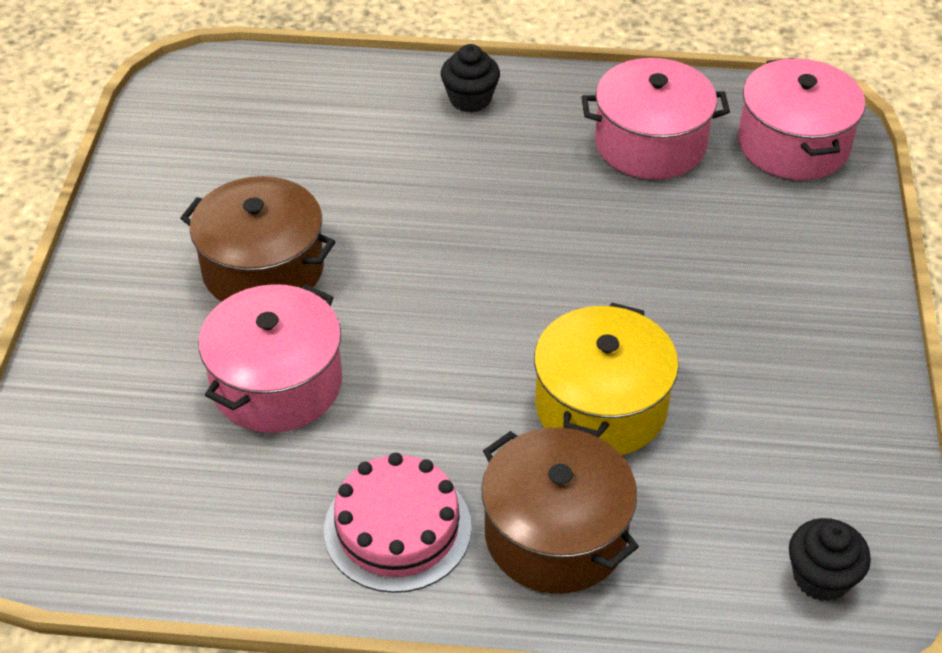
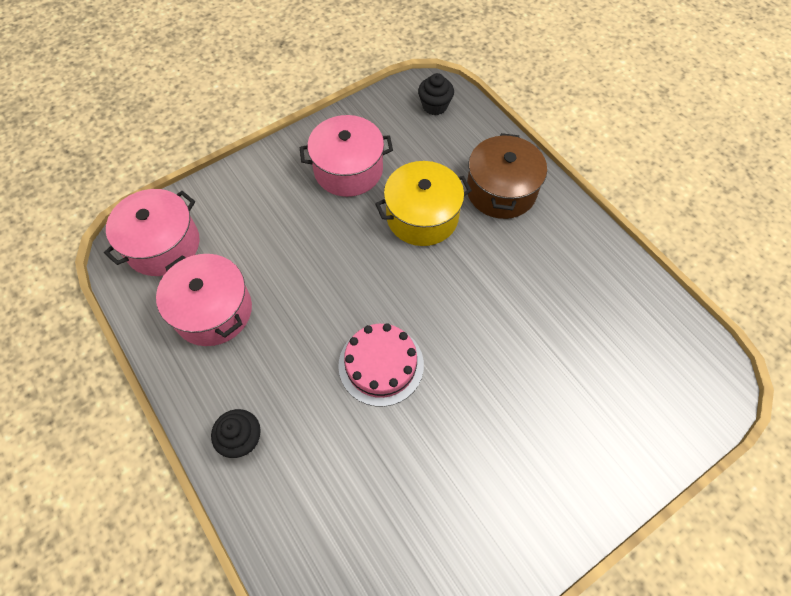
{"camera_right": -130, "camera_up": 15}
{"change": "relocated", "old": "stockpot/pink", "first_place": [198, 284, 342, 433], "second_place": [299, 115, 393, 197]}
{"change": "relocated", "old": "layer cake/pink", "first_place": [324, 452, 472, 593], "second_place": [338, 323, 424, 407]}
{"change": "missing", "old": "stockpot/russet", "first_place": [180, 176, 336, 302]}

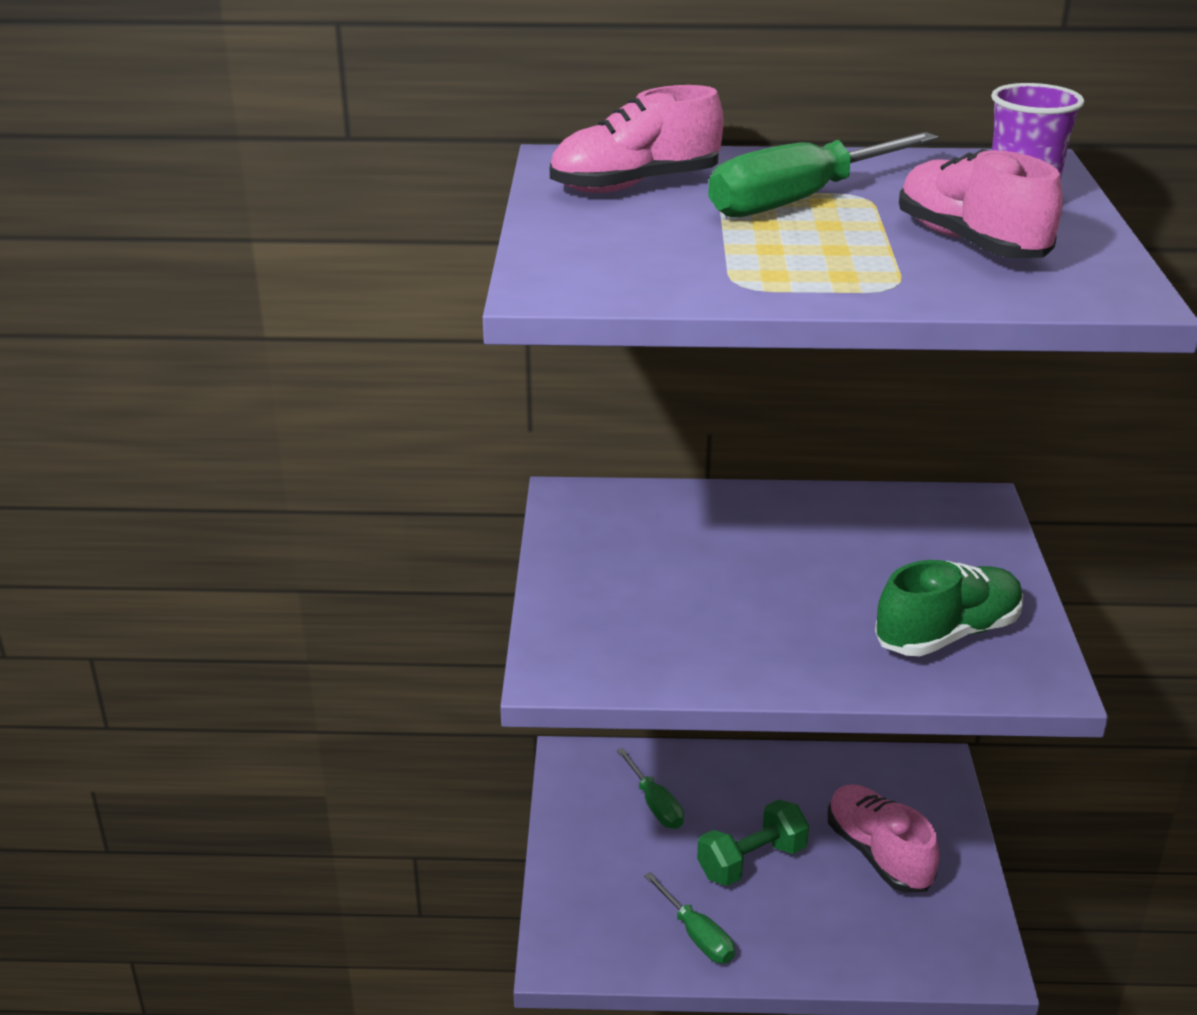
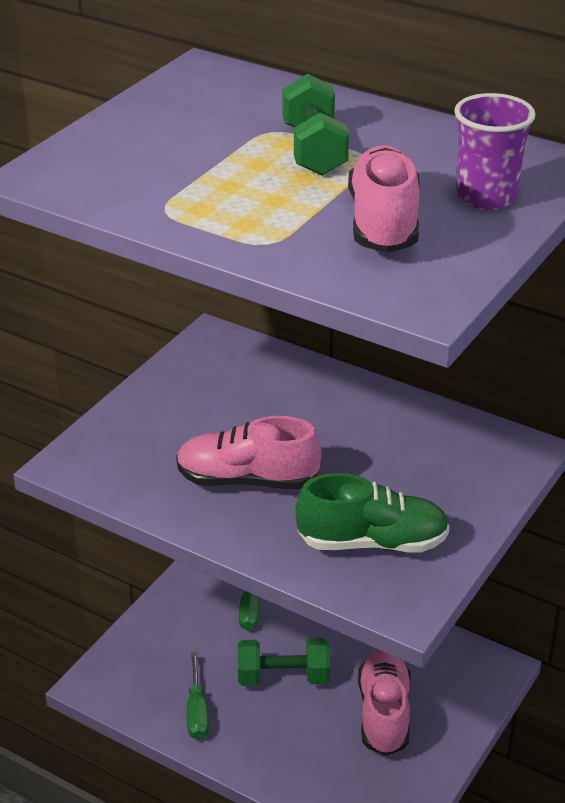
{"camera_right": 30, "camera_up": 5}
{"change": "relocated", "old": "sneaker/pink", "first_place": [550, 85, 723, 193], "second_place": [176, 416, 321, 489]}
{"change": "exchanged", "old": "screwdriver/green", "new": "hand weight/green", "first_place": [708, 132, 938, 217], "second_place": [282, 74, 349, 175]}

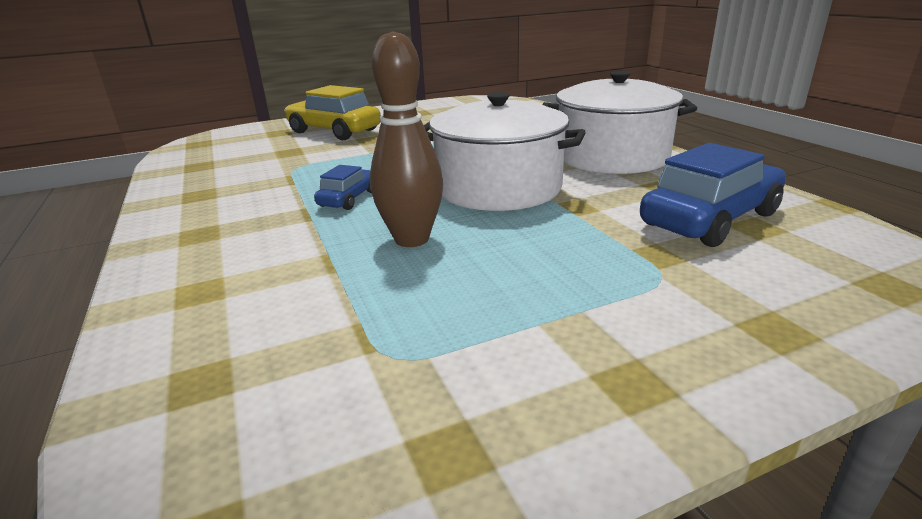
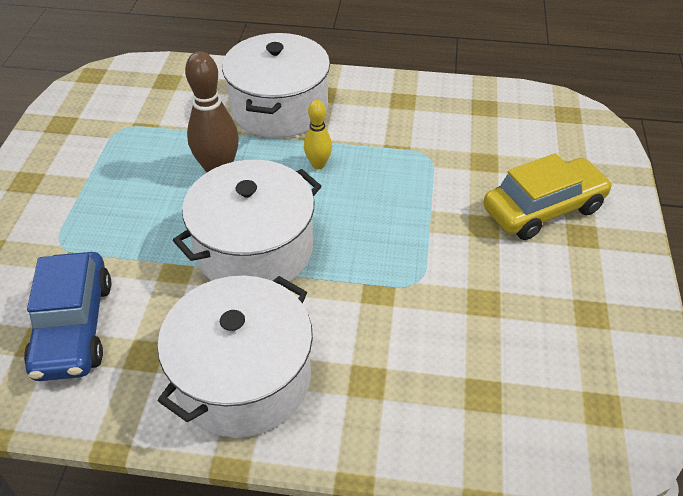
{"camera_right": 120, "camera_up": 20}
{"change": "appeared", "new": "stockpot/white", "second_place": [222, 33, 330, 138]}
{"change": "exchanged", "old": "toy car/blue", "new": "bowling pin/bright yellow", "first_place": [314, 165, 372, 210], "second_place": [304, 100, 332, 169]}

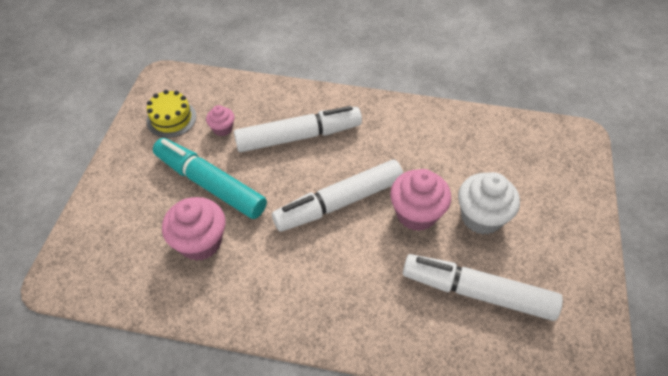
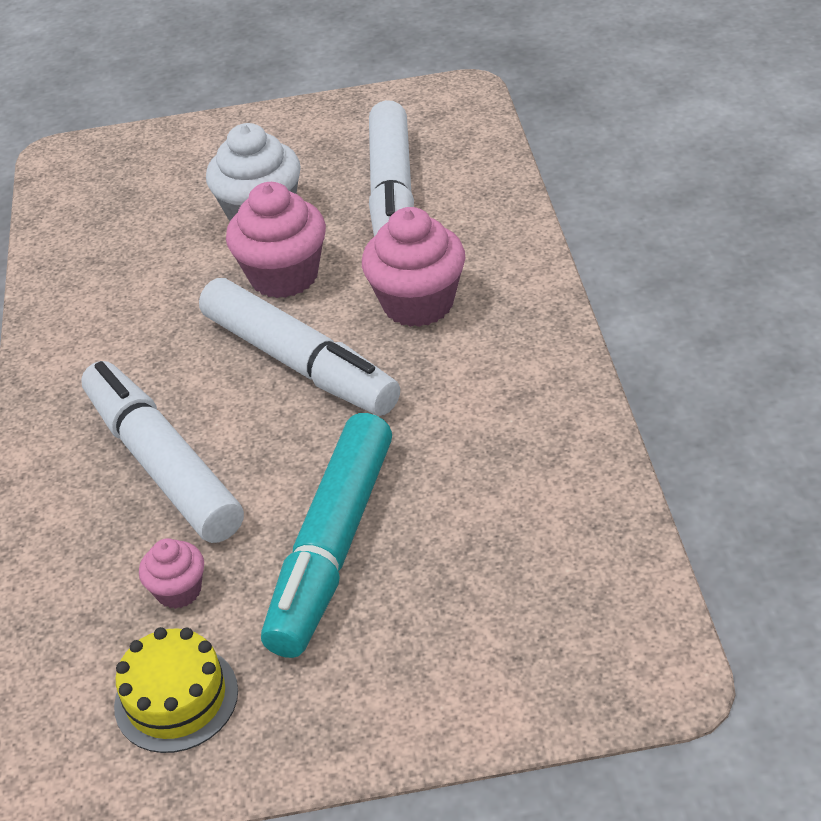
{"camera_right": -105, "camera_up": -10}
{"change": "relocated", "old": "fairy cake/pink", "first_place": [162, 197, 226, 261], "second_place": [362, 207, 465, 327]}

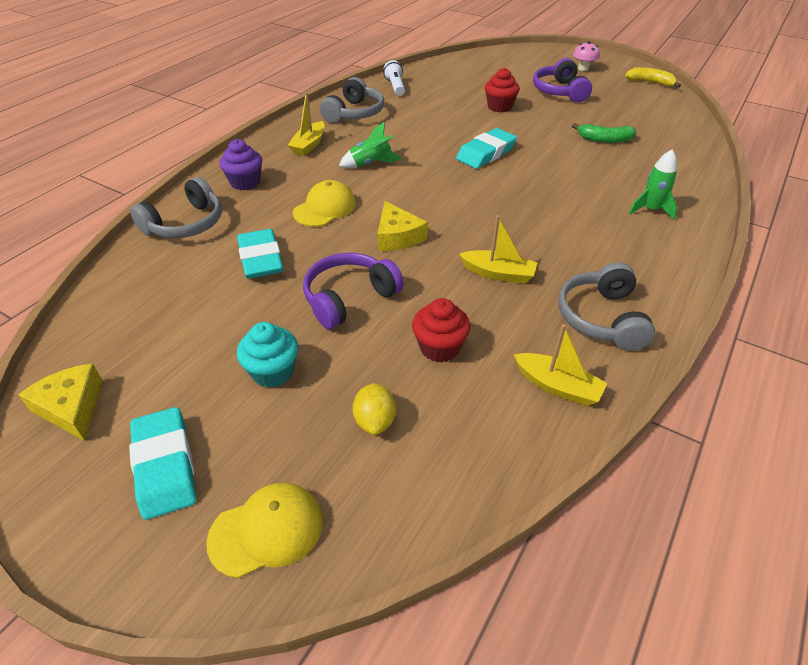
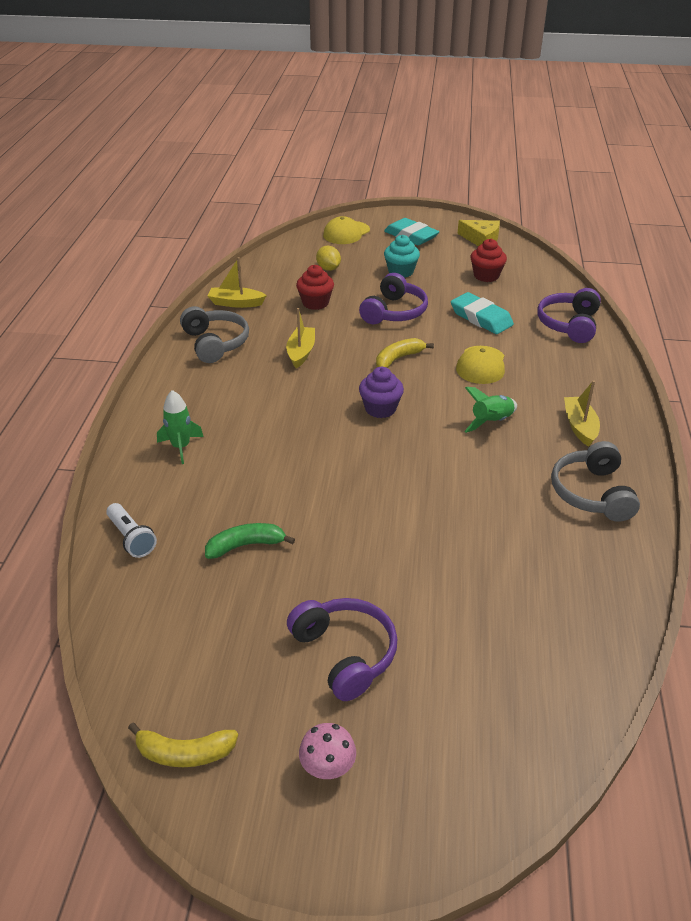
{"camera_right": 155, "camera_up": -5}
{"change": "relocated", "old": "torch/white", "first_place": [383, 60, 405, 96], "second_place": [106, 503, 157, 558]}
{"change": "spun", "old": "sailboat/bright yellow", "first_place": [459, 215, 538, 284], "second_place": [286, 308, 315, 368], "degrees": 105}
{"change": "relocated", "old": "fairy cake/purple", "first_place": [219, 139, 262, 190], "second_place": [359, 367, 404, 418]}
{"change": "exchanged", "old": "cheese/bright yellow", "new": "banana fruit/bright yellow", "first_place": [377, 201, 428, 251], "second_place": [376, 338, 434, 368]}
{"change": "relocated", "old": "fairy cake/red", "first_place": [485, 68, 520, 113], "second_place": [470, 239, 507, 282]}
{"change": "colour", "old": "over-ear headphones/gray", "new": "over-ear headphones/purple", "first_place": [130, 177, 222, 238], "second_place": [537, 288, 601, 343]}
{"change": "missing", "old": "gum eraser/turquoise", "first_place": [456, 128, 517, 169]}

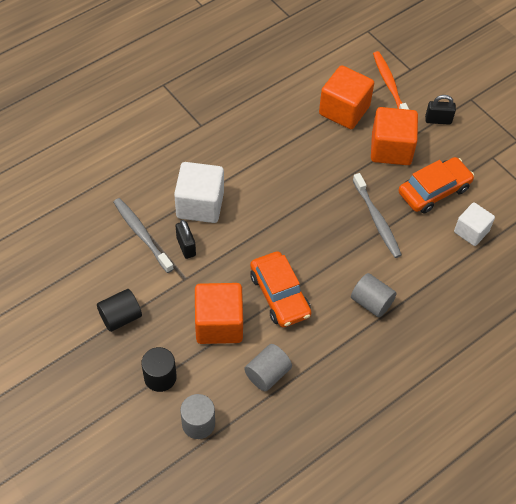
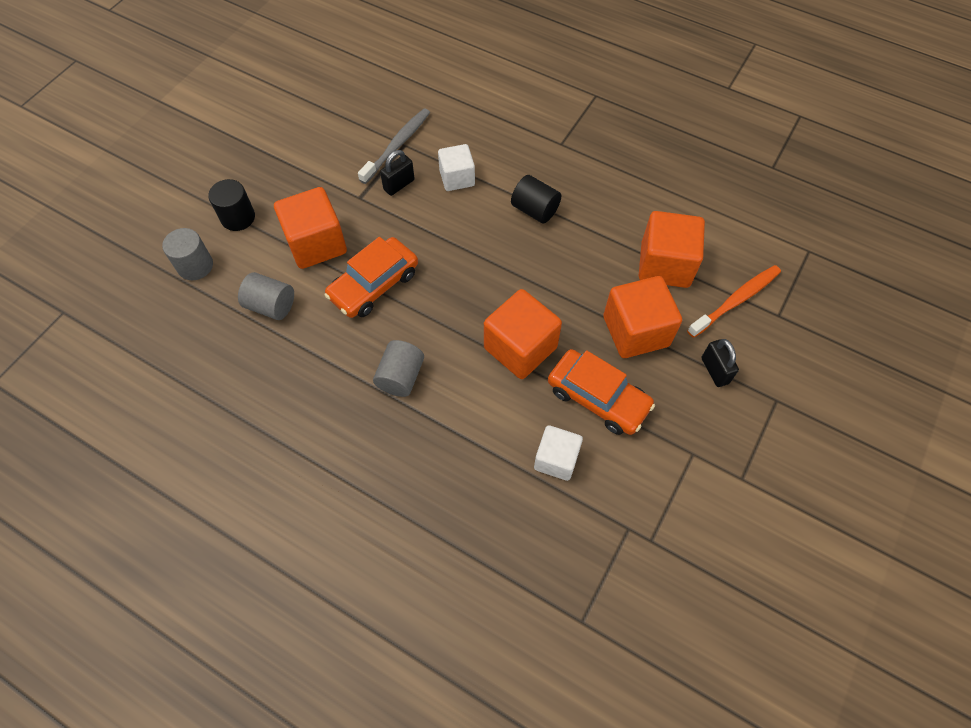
{"camera_right": 70, "camera_up": 5}
{"change": "size", "old": "solid cube/white", "first_place": [174, 162, 224, 223], "second_place": [438, 144, 475, 191], "factor": 0.63}
{"change": "exchanged", "old": "dental brush/gray", "new": "solid cube/bright orange", "first_place": [353, 173, 402, 258], "second_place": [484, 289, 562, 379]}
{"change": "relocated", "old": "cylinder shape/ebony", "first_place": [97, 289, 142, 332], "second_place": [511, 175, 561, 223]}

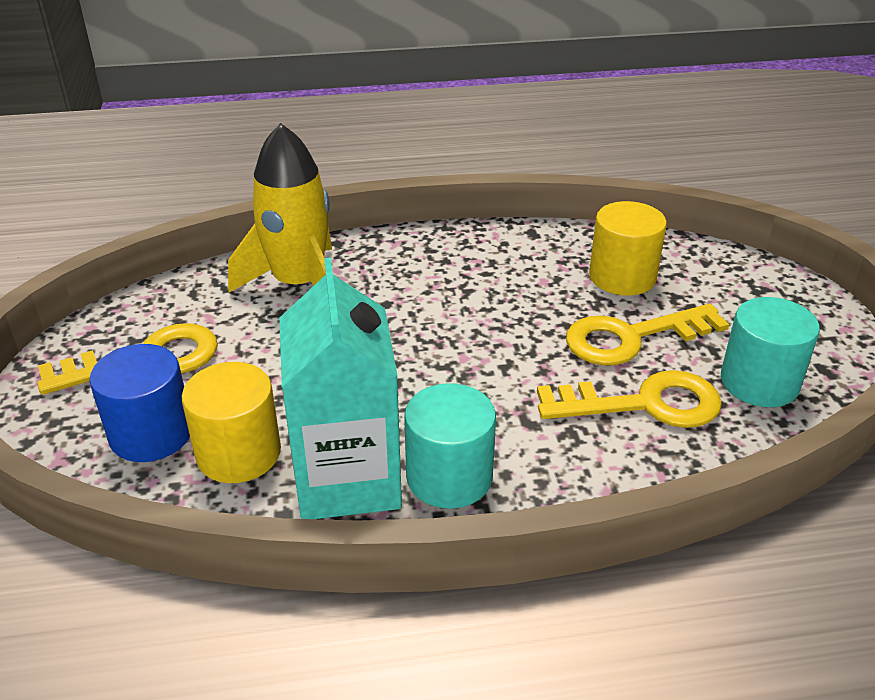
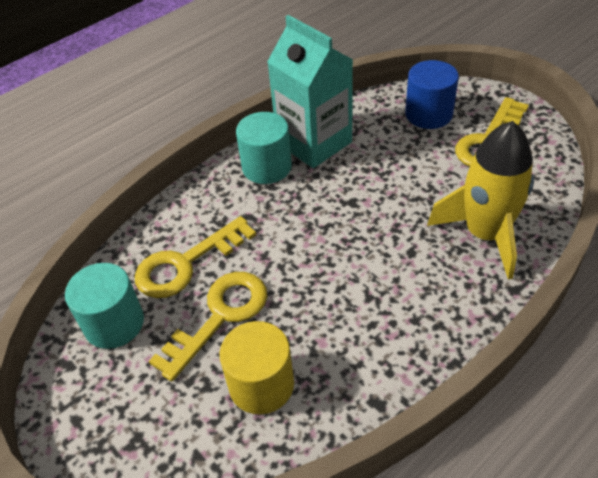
{"camera_right": 150, "camera_up": 10}
{"change": "missing", "old": "cylinder shape/bright yellow", "first_place": [182, 362, 281, 483]}

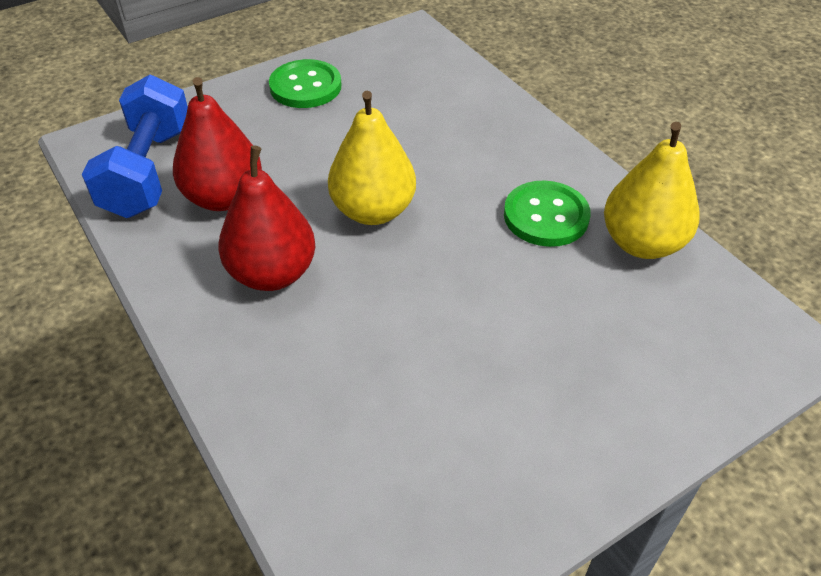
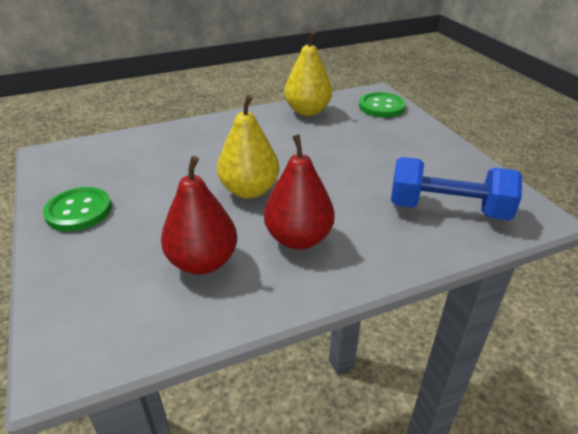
{"camera_right": -80, "camera_up": -10}
{"change": "relocated", "old": "button/green", "first_place": [504, 180, 591, 247], "second_place": [359, 92, 406, 118]}
{"change": "relocated", "old": "hand weight/blue", "first_place": [82, 75, 188, 218], "second_place": [391, 157, 522, 221]}

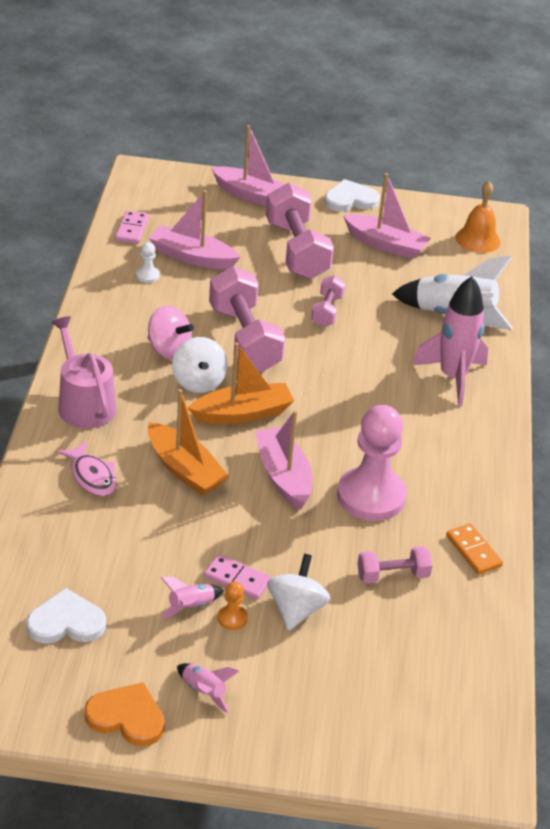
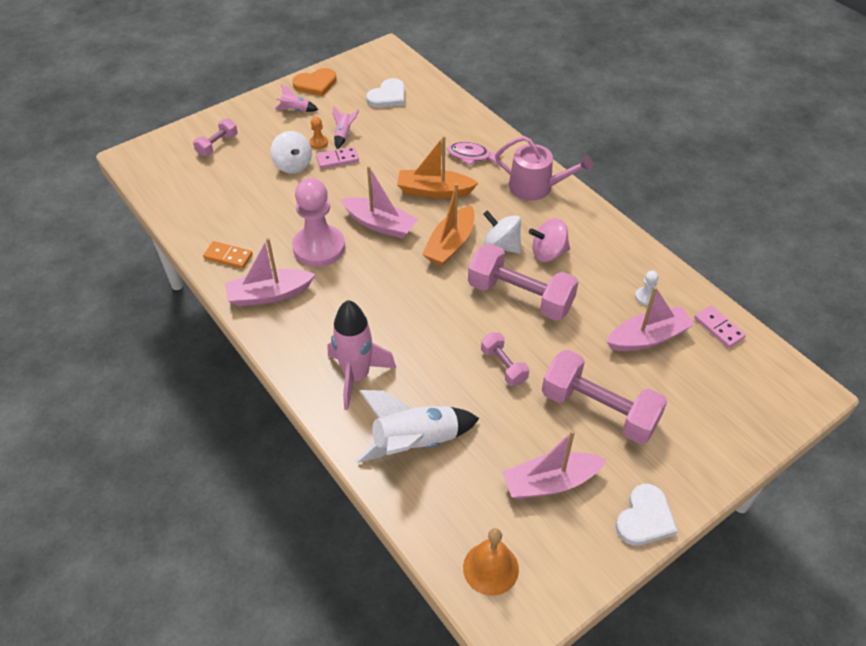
{"camera_right": 140, "camera_up": 10}
{"change": "relocated", "old": "hand weight/pink", "first_place": [357, 546, 433, 584], "second_place": [193, 118, 238, 156]}
{"change": "relocated", "old": "sailboat/pink", "first_place": [211, 125, 285, 206], "second_place": [225, 238, 315, 307]}

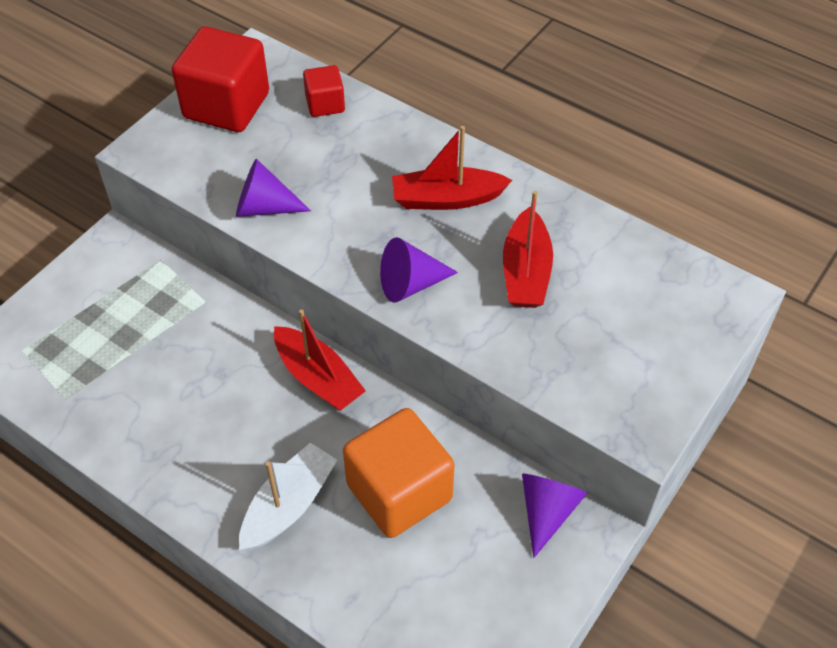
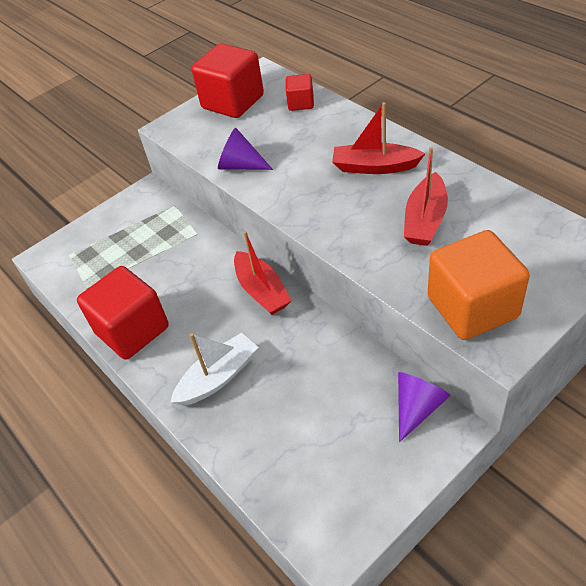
{"camera_right": 20, "camera_up": -5}
{"change": "appeared", "new": "solid cube/red", "second_place": [77, 266, 169, 359]}
{"change": "relocated", "old": "solid cube/bright orange", "first_place": [343, 408, 455, 538], "second_place": [428, 230, 530, 340]}
{"change": "missing", "old": "cone shape/purple", "first_place": [380, 237, 458, 303]}

